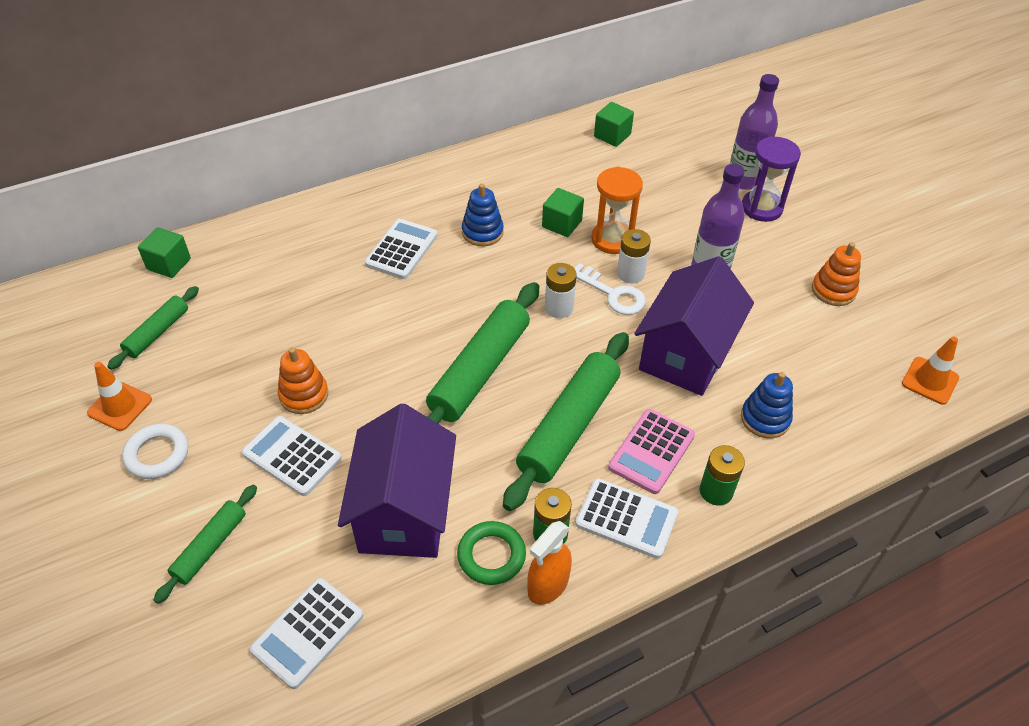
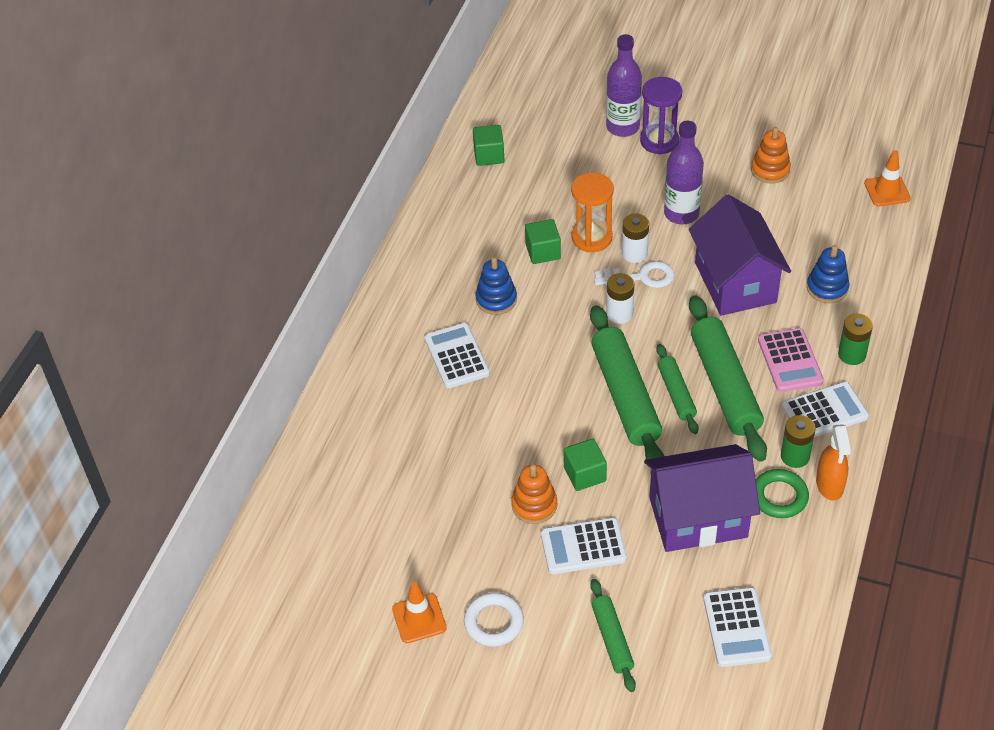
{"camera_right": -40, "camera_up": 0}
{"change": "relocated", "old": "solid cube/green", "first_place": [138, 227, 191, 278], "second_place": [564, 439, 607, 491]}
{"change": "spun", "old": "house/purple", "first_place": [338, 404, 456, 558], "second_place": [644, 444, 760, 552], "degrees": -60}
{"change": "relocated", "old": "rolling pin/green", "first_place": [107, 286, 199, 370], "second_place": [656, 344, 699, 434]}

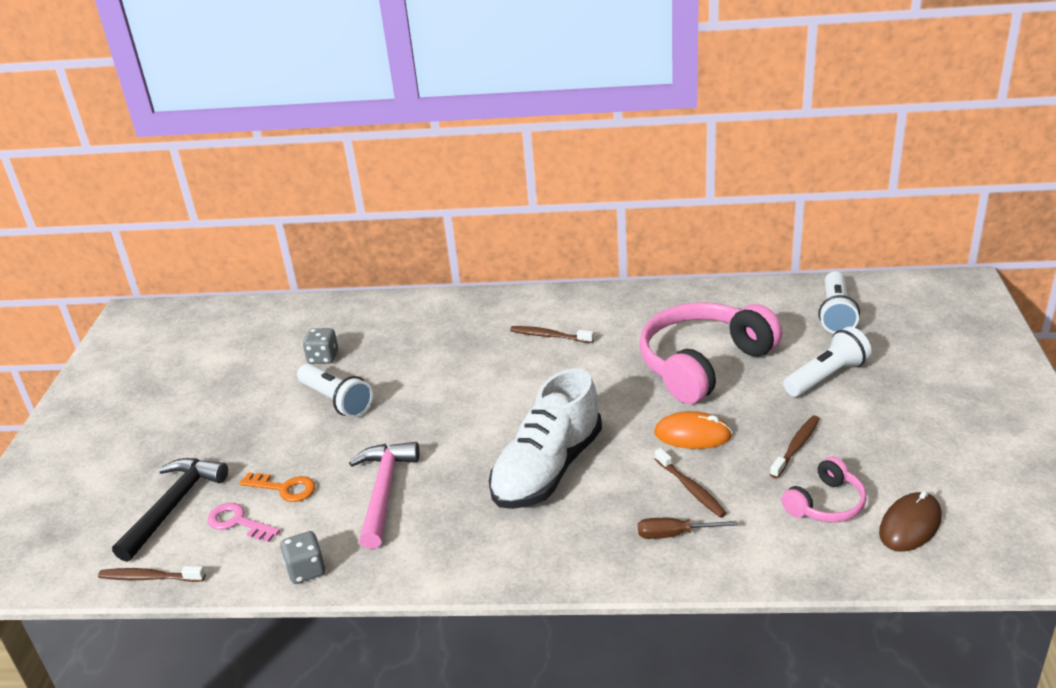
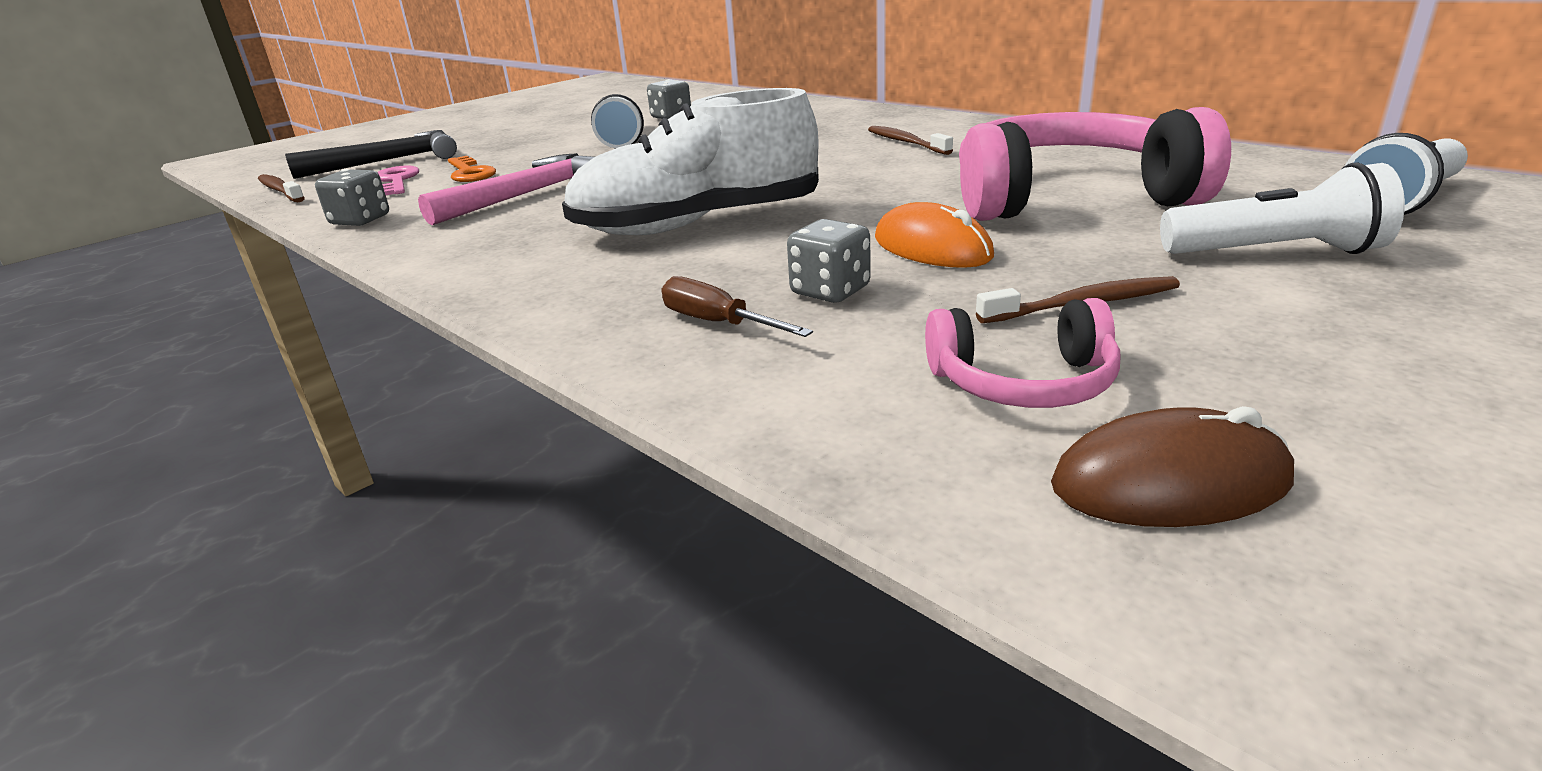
{"camera_right": 40, "camera_up": -5}
{"change": "exchanged", "old": "dental brush/russet", "new": "dice/gray", "first_place": [655, 448, 727, 518], "second_place": [787, 219, 871, 303]}

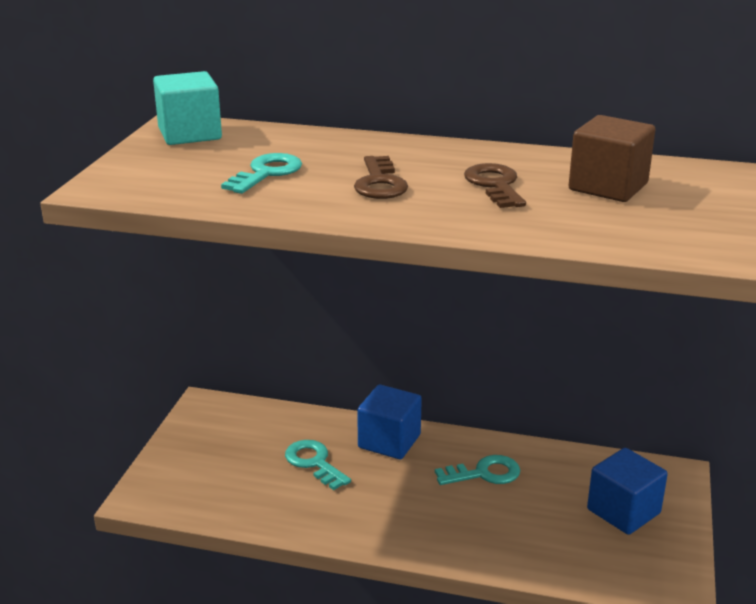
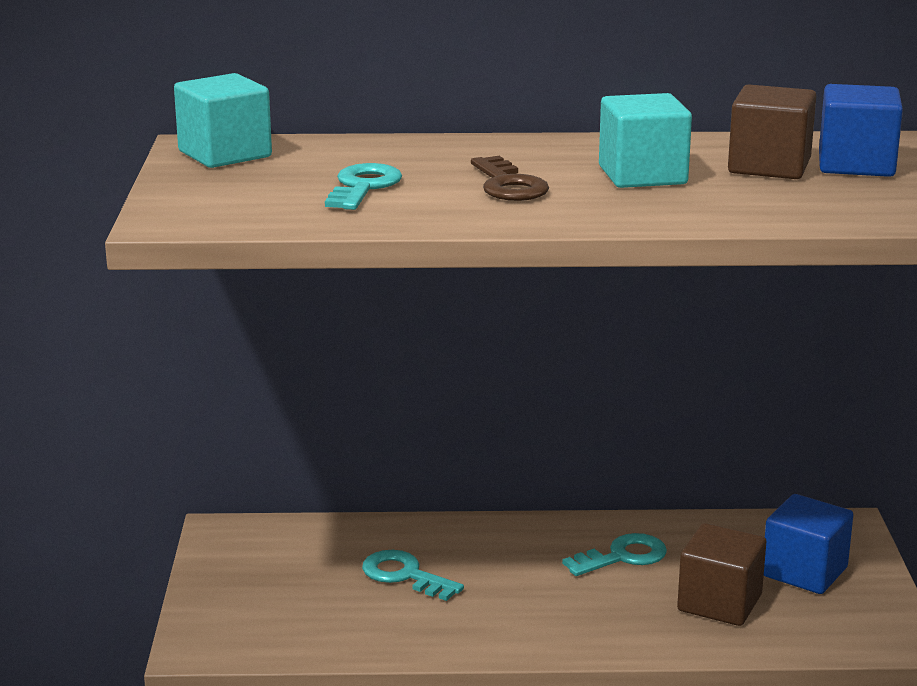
{"camera_right": -15, "camera_up": -5}
{"change": "exchanged", "old": "latchkey/russet", "new": "solid cube/turquoise", "first_place": [464, 163, 526, 208], "second_place": [599, 93, 692, 188]}
{"change": "appeared", "new": "solid cube/russet", "second_place": [677, 523, 766, 626]}
{"change": "relocated", "old": "solid cube/blue", "first_place": [357, 385, 422, 459], "second_place": [819, 84, 903, 177]}

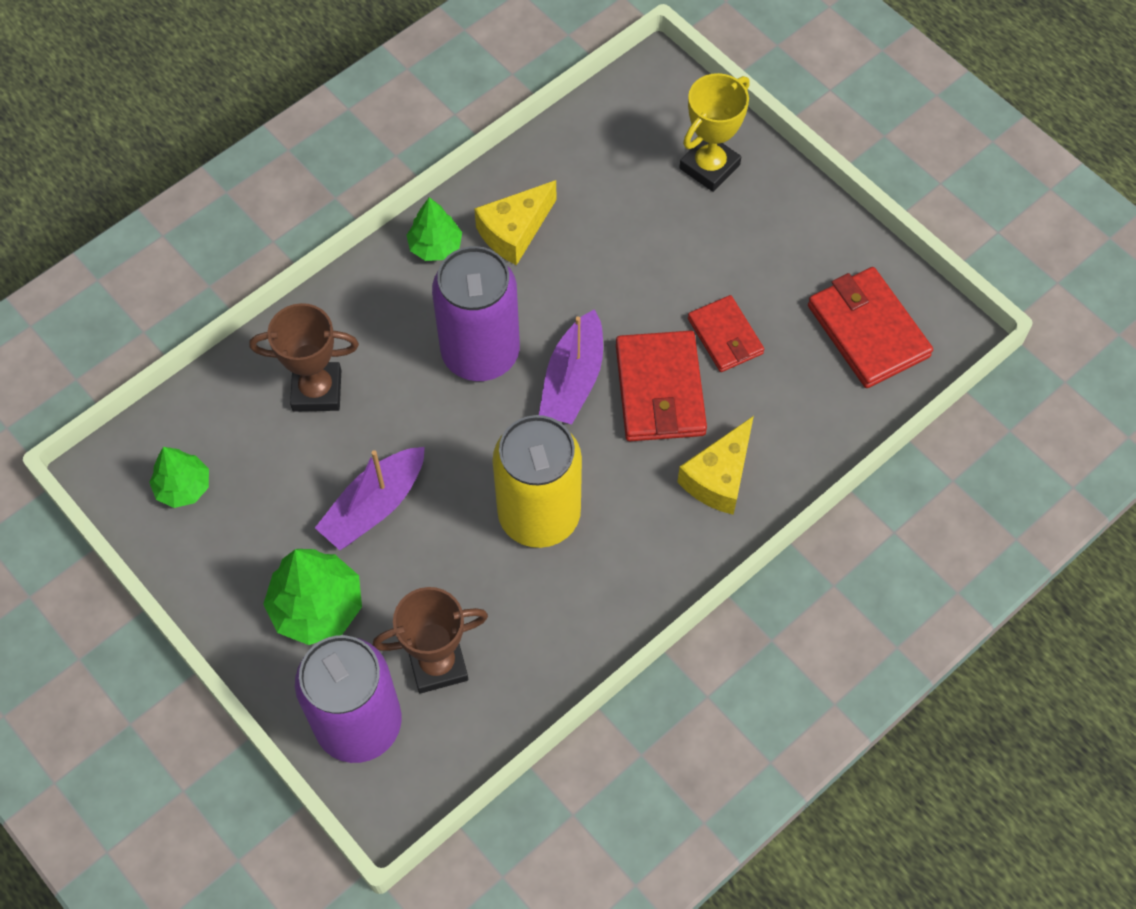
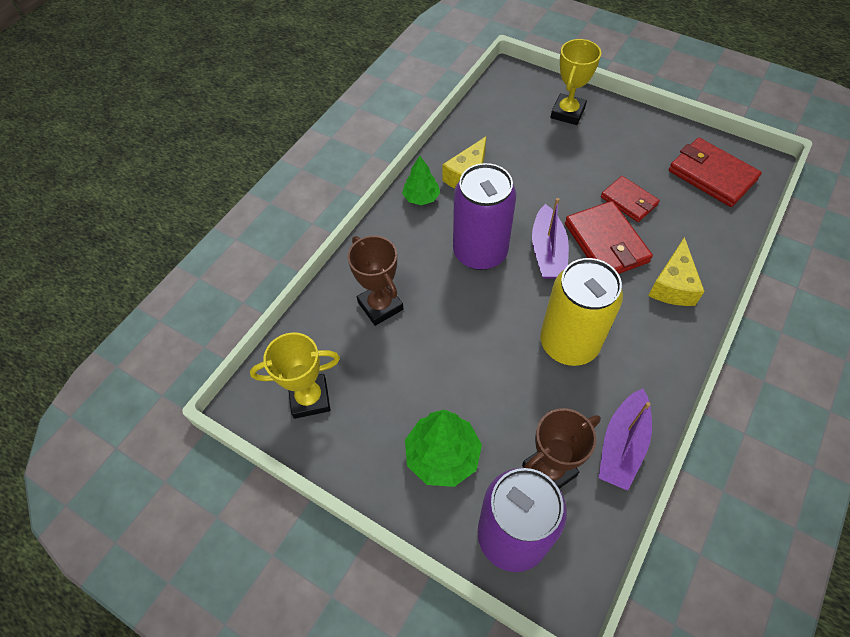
{"camera_right": -15, "camera_up": -5}
{"change": "exchanged", "old": "fir tree/green", "new": "prize cup/bright yellow", "first_place": [149, 447, 209, 508], "second_place": [250, 332, 340, 419]}
{"change": "spun", "old": "prize cup/russet", "first_place": [249, 303, 359, 412], "second_place": [348, 236, 404, 326], "degrees": 75}
{"change": "relocated", "old": "sailboat/purple", "first_place": [315, 447, 425, 550], "second_place": [599, 389, 652, 491]}

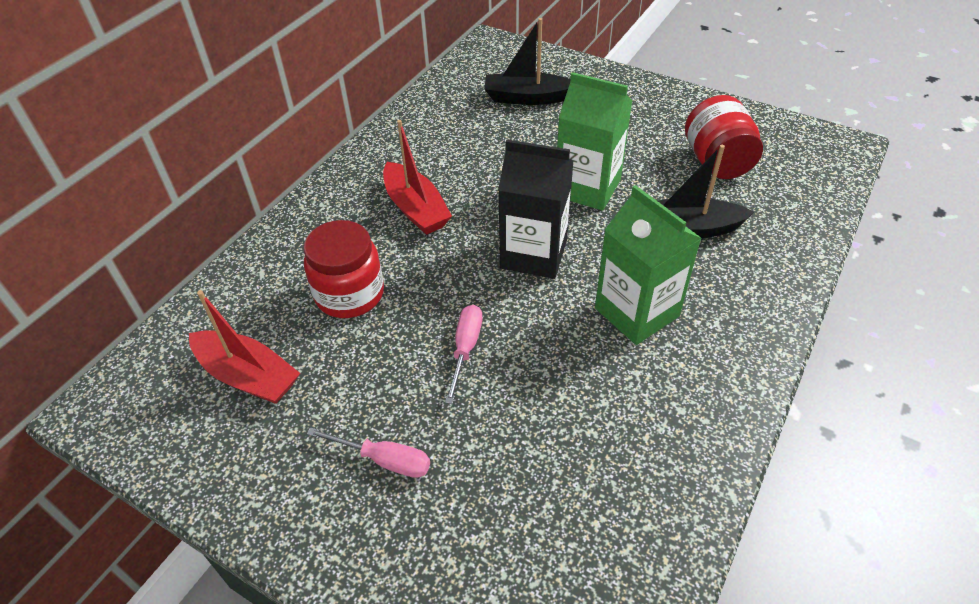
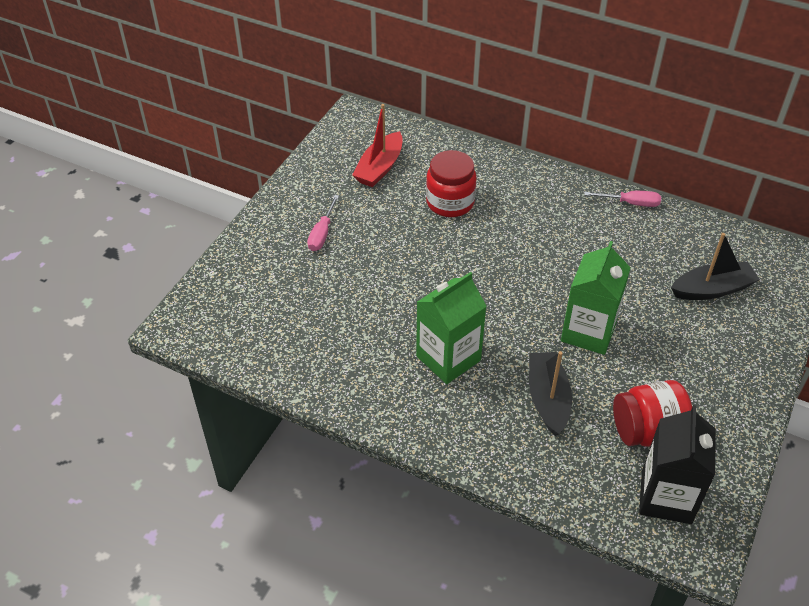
{"camera_right": 85, "camera_up": 0}
{"change": "relocated", "old": "screwdriver/pink", "first_place": [445, 305, 482, 404], "second_place": [584, 191, 661, 207]}
{"change": "relocated", "old": "juice carton/ebony", "first_place": [498, 140, 574, 279], "second_place": [639, 405, 716, 524]}
{"change": "spun", "old": "sailboat/ebony", "first_place": [484, 18, 570, 105], "second_place": [671, 233, 760, 300], "degrees": 75}
{"change": "missing", "old": "sailboat/red", "first_place": [383, 120, 452, 235]}

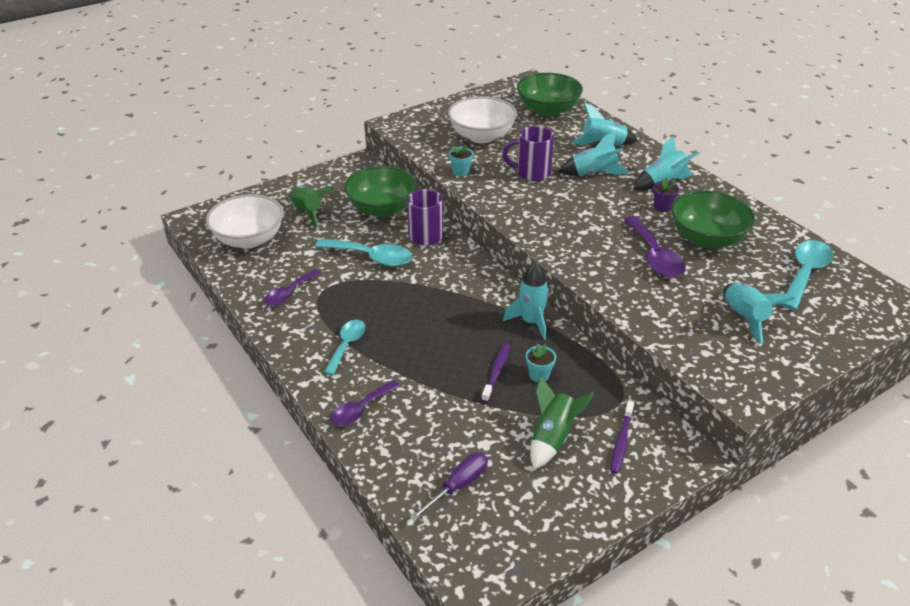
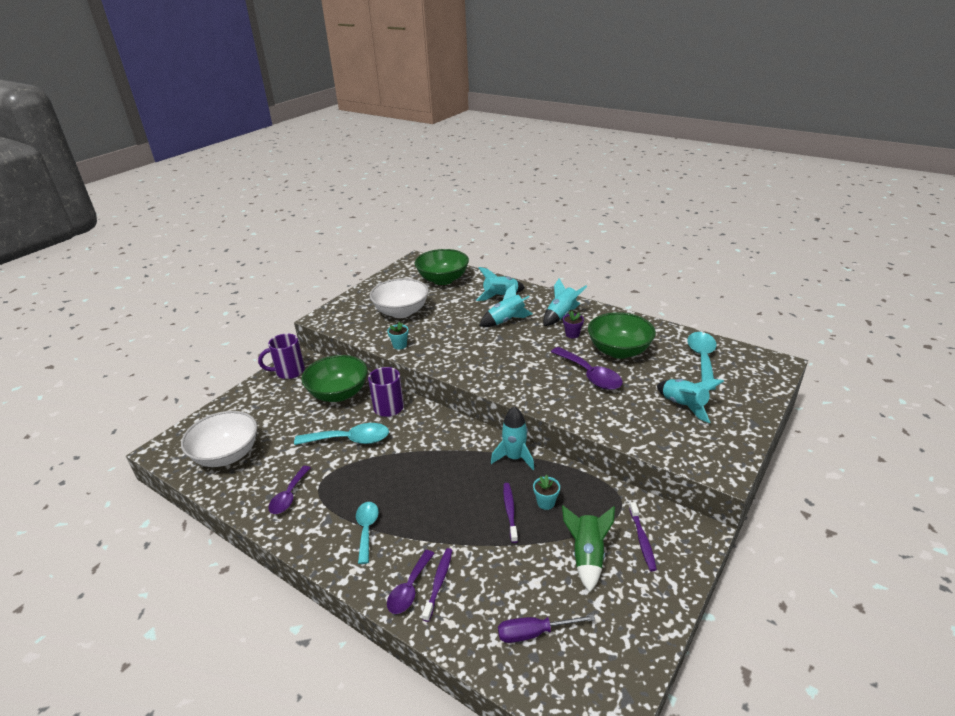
{"camera_right": -20, "camera_up": -5}
{"change": "relocated", "old": "mug/purple", "first_place": [502, 126, 554, 181], "second_place": [258, 333, 305, 379]}
{"change": "appeared", "new": "dental brush/purple", "second_place": [422, 548, 452, 622]}
{"change": "spun", "old": "screwdriver/purple", "first_place": [410, 452, 488, 521], "second_place": [498, 614, 595, 643], "degrees": -120}
{"change": "missing", "old": "spaceship/green", "first_place": [290, 185, 334, 228]}

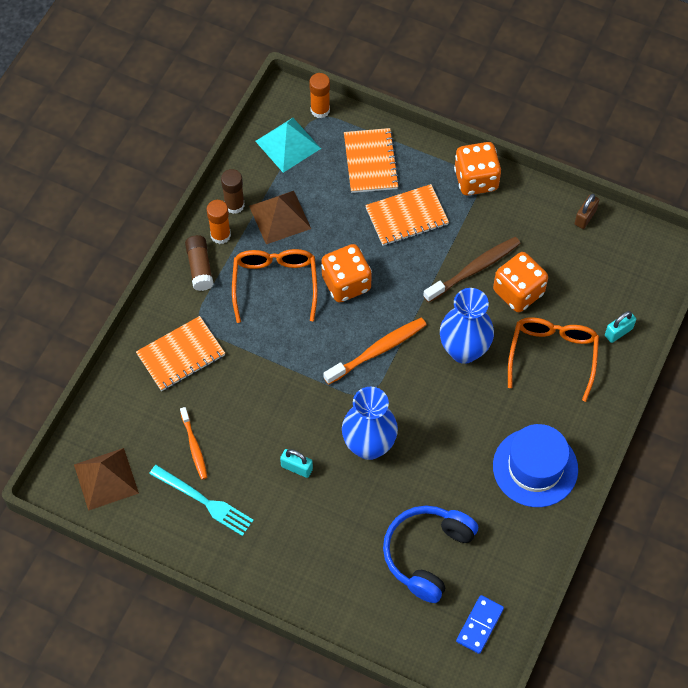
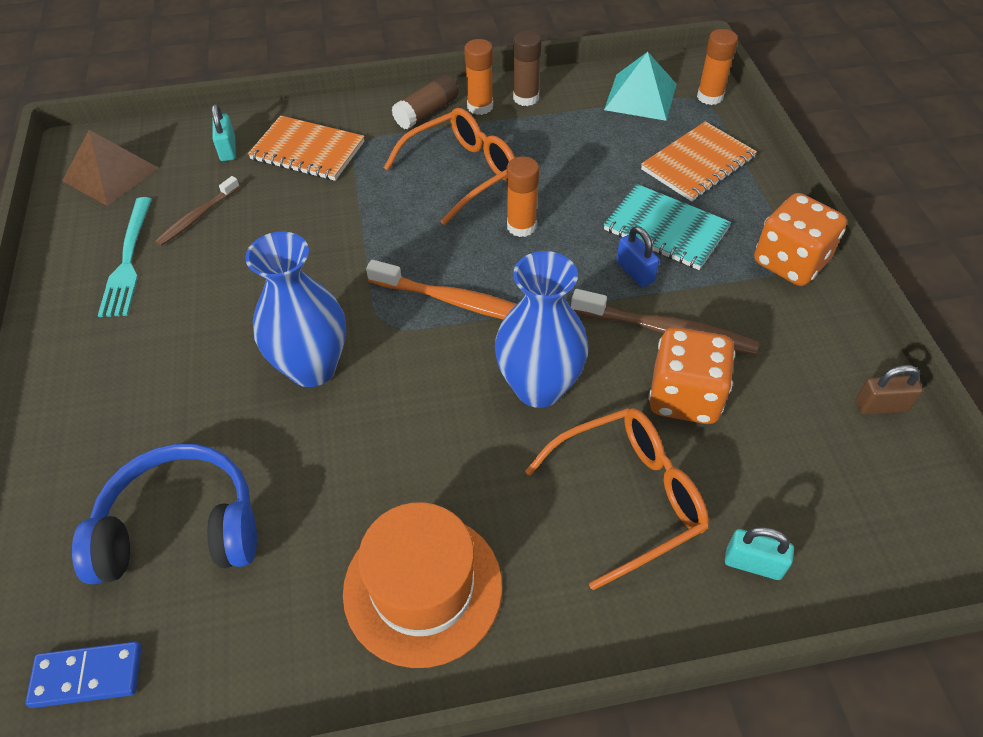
{"camera_right": 55, "camera_up": -10}
{"change": "colour", "old": "dental brush/bright orange", "new": "dental brush/russet", "first_place": [180, 407, 208, 480], "second_place": [155, 176, 240, 246]}
{"change": "relocated", "old": "padlock/turquoise", "first_place": [280, 449, 313, 478], "second_place": [212, 104, 236, 161]}
{"change": "colour", "old": "tall hat/blue", "new": "tall hat/bright orange", "first_place": [493, 424, 578, 507], "second_place": [343, 502, 502, 668]}
{"change": "exchanged", "old": "dice/bright orange", "new": "glue stick/bright orange", "first_place": [321, 244, 372, 302], "second_place": [507, 156, 539, 237]}
{"change": "colour", "old": "exercise book/bright orange", "new": "exercise book/turquoise", "first_place": [365, 184, 449, 246], "second_place": [604, 184, 732, 270]}
{"change": "appeared", "new": "padlock/blue", "second_place": [616, 226, 659, 287]}
{"change": "missing", "old": "pyramid/russet", "first_place": [249, 191, 311, 244]}

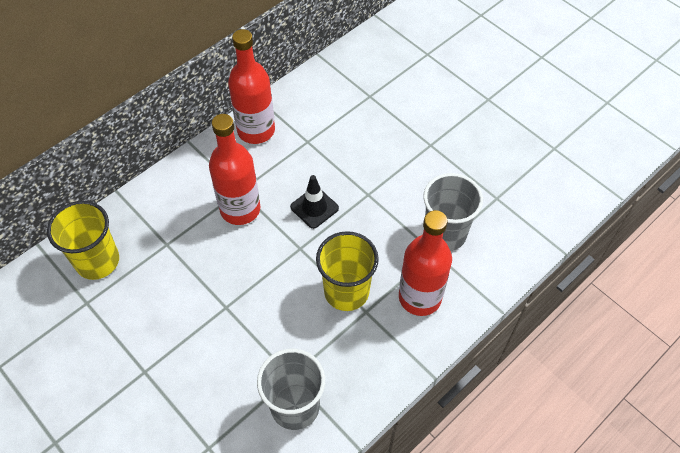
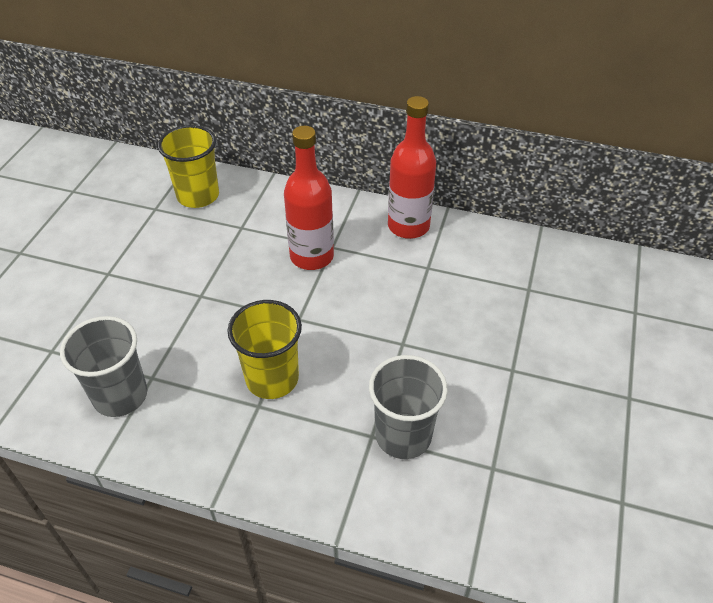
{"camera_right": 60, "camera_up": -10}
{"change": "missing", "old": "traffic cone/ebony", "first_place": [290, 175, 339, 229]}
{"change": "missing", "old": "drink bottle/red", "first_place": [399, 210, 452, 316]}

